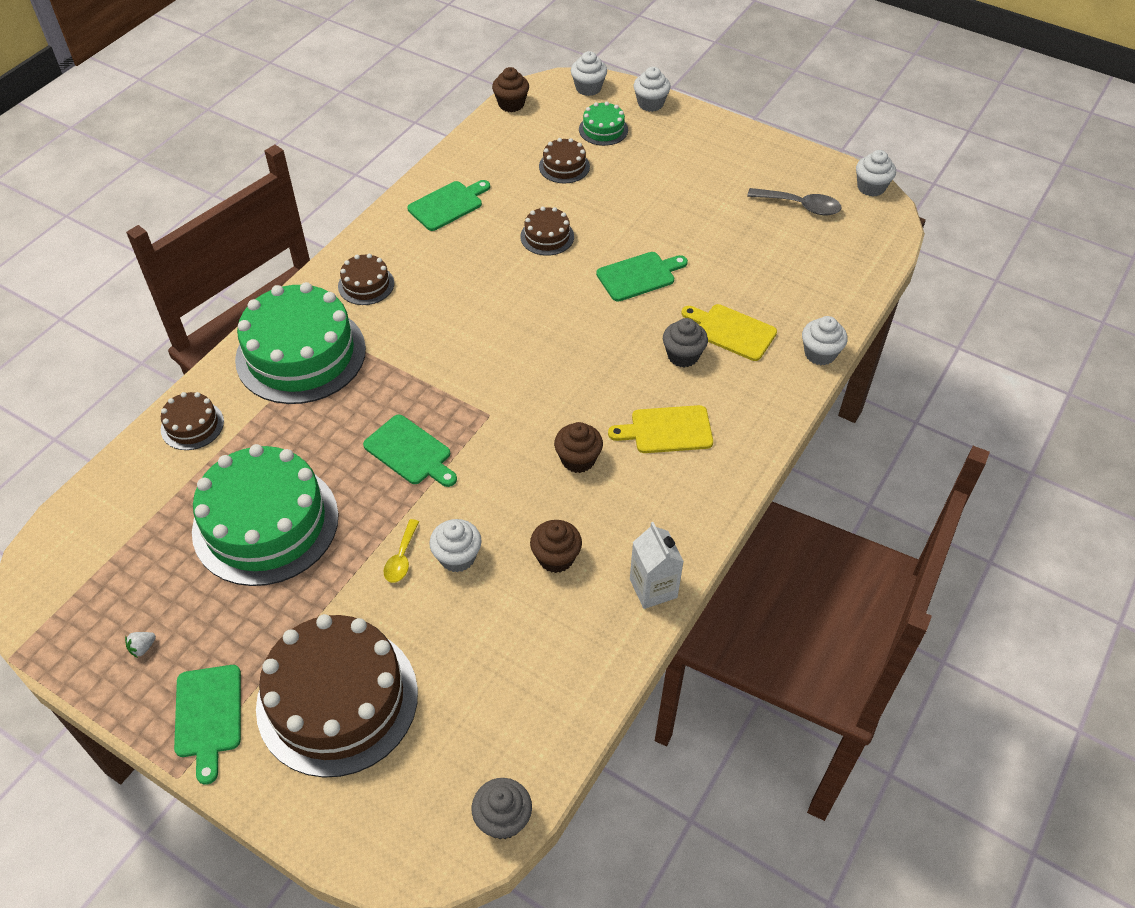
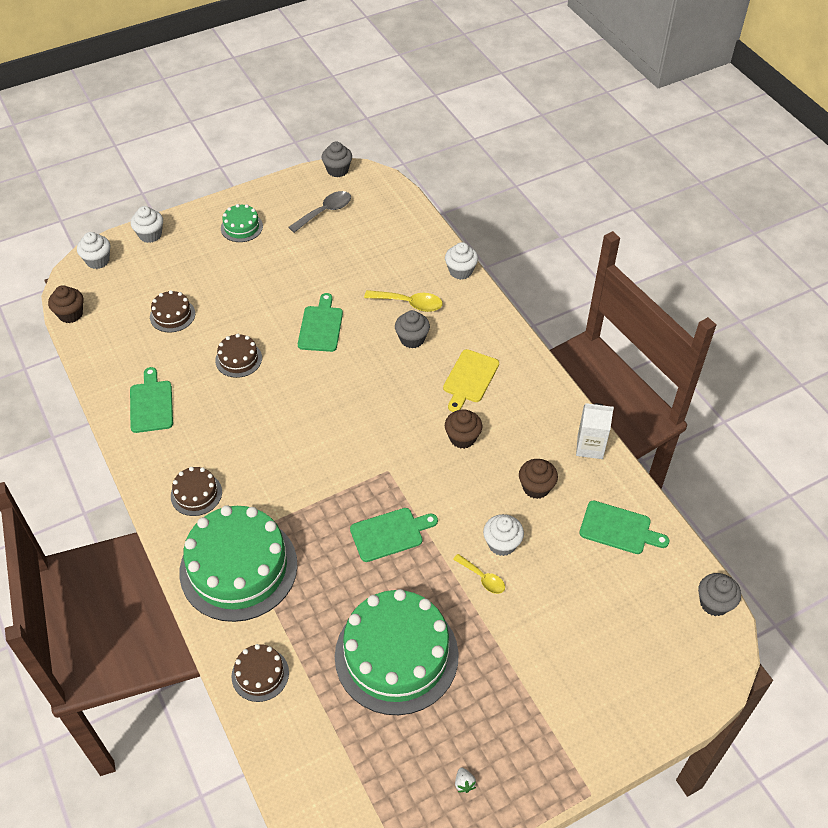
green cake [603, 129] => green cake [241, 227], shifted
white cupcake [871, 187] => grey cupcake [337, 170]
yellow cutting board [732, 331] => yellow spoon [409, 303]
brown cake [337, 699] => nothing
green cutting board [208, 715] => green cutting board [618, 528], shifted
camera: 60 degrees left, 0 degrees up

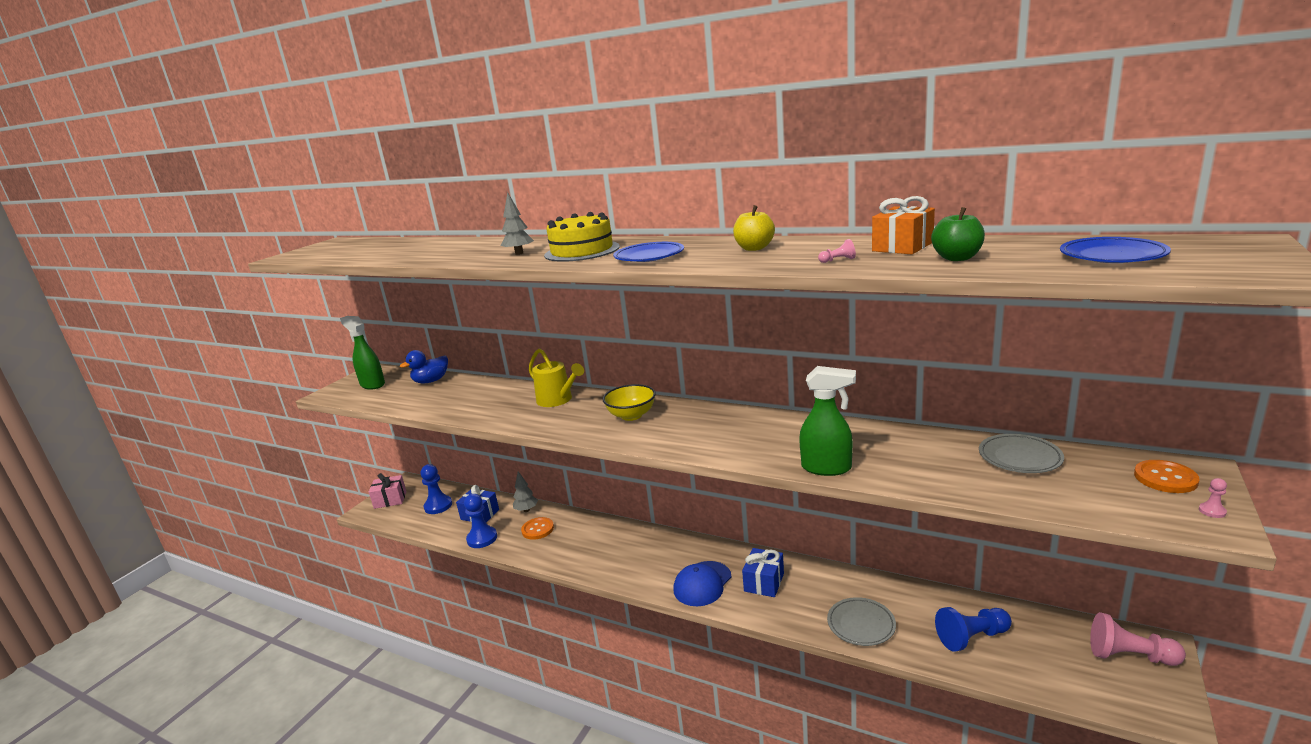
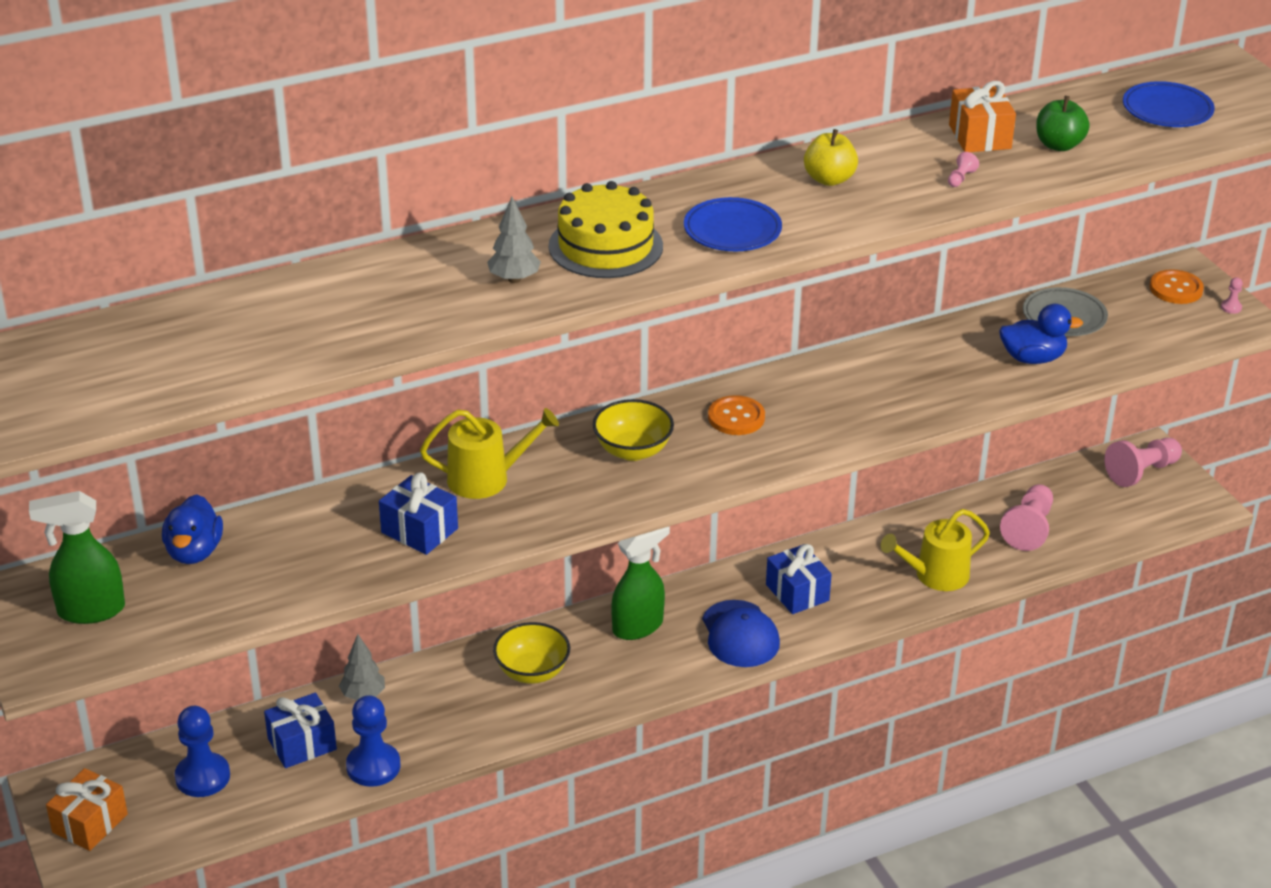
green spray bottle [827, 468] => green spray bottle [638, 626], shifted
pink gift [390, 500] => orange gift [90, 823]
orange button [537, 529] => orange button [736, 417], shifted
grey plate [861, 624] => yellow watering can [936, 575]
blue pawn [972, 637] => pink pawn [1029, 528]
nothing => blue duck [1032, 358]
nothing => blue gift [419, 530]
nothing => yellow bowl [532, 672]
camera: 55 degrees left, 15 degrees up

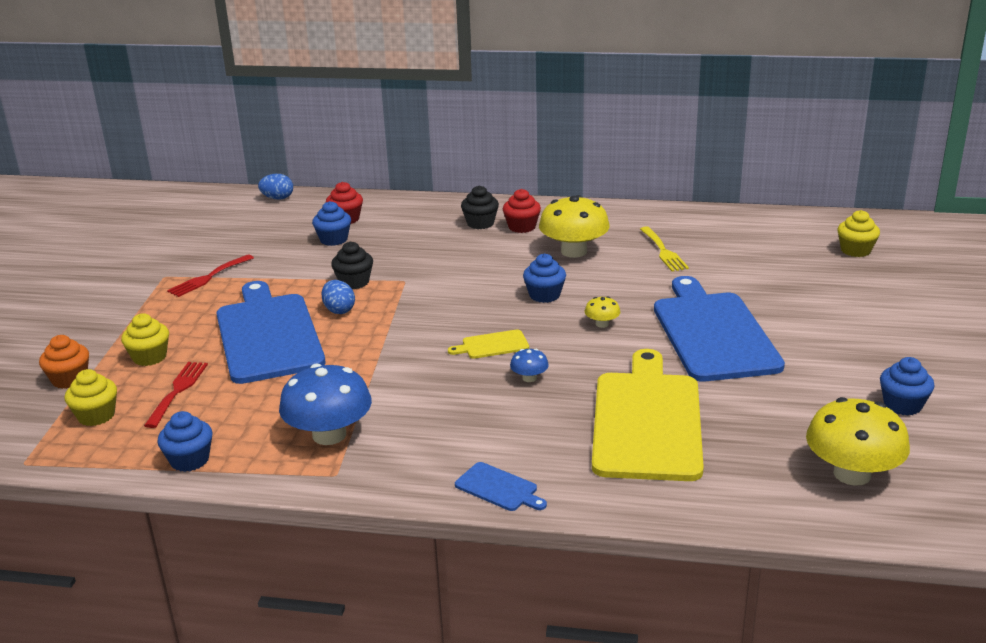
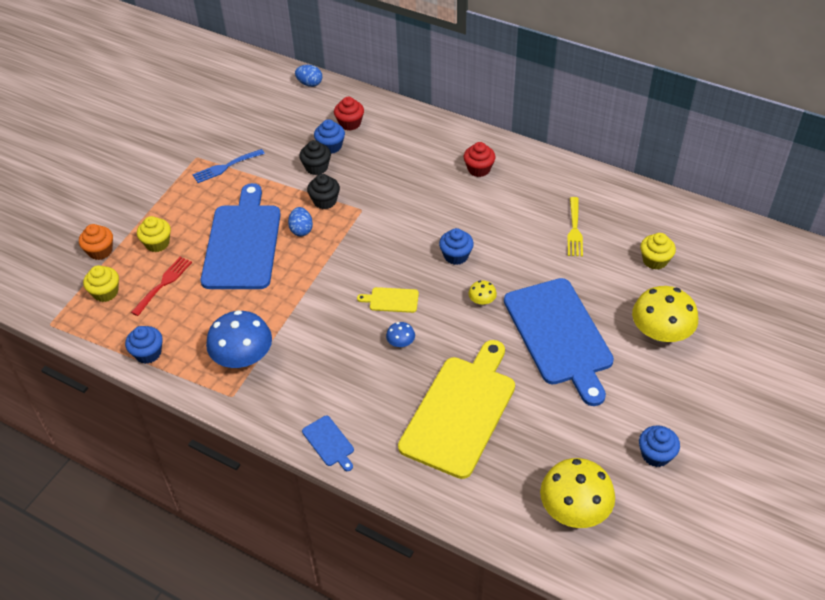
black cupcake [480, 223] => black cupcake [316, 167], shifted
yellow mushroom [574, 251] => yellow mushroom [660, 332], shifted
yellow cupcake [855, 250] => yellow cupcake [655, 260], shifted
red fork [208, 277] => blue fork [225, 167]
blue cutting board [713, 333] => blue cutting board [559, 335], 150 degrees clockwise
camera: 20 degrees right, 20 degrees up

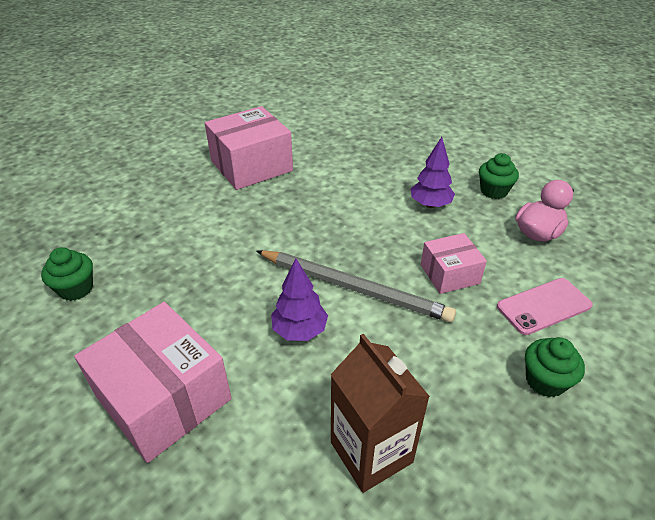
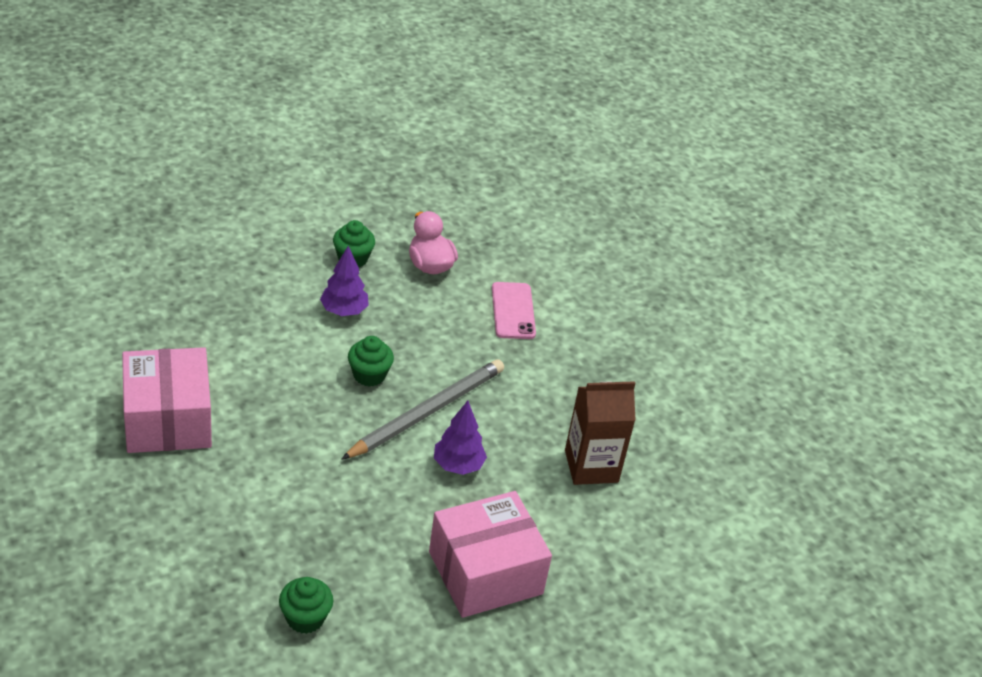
pink box [449, 274] => nothing
green cupcake [545, 381] => green cupcake [369, 375], shifted
camera: 75 degrees left, 0 degrees up

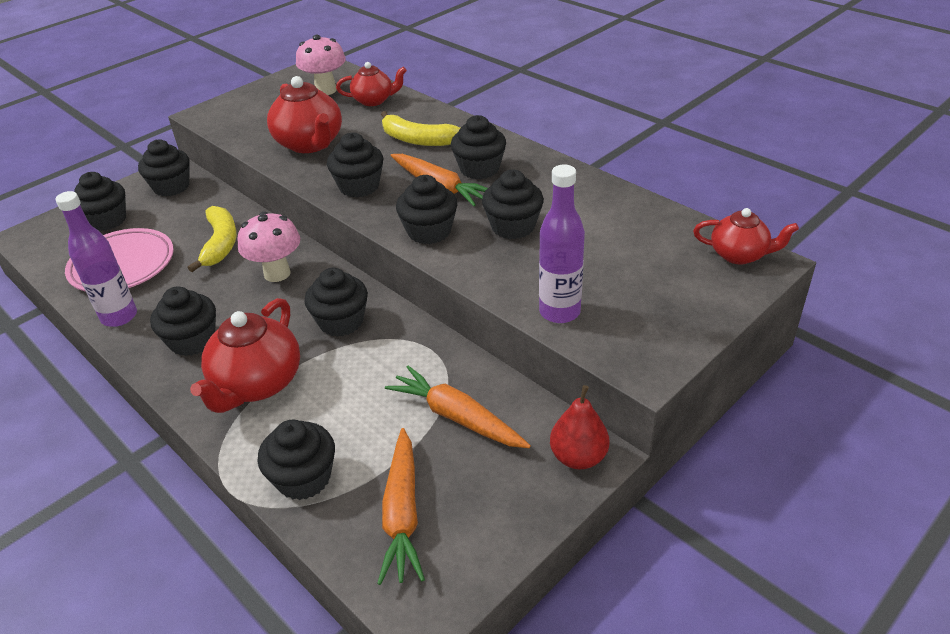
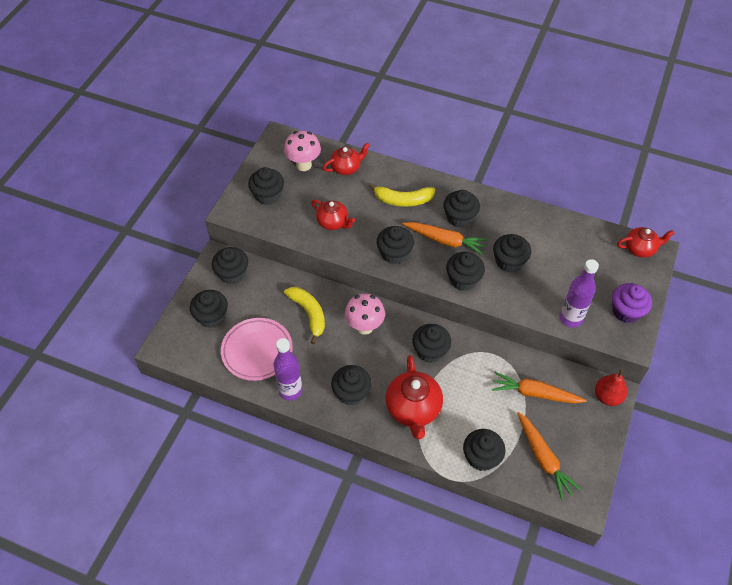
red teapot [310, 144] => red teapot [333, 222], x0.62
nothing => black cupcake [268, 195]
nothing => purple cupcake [626, 311]
camera: 25 degrees left, 15 degrees up

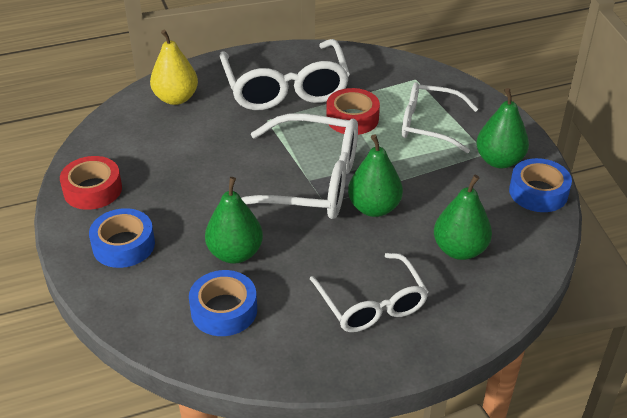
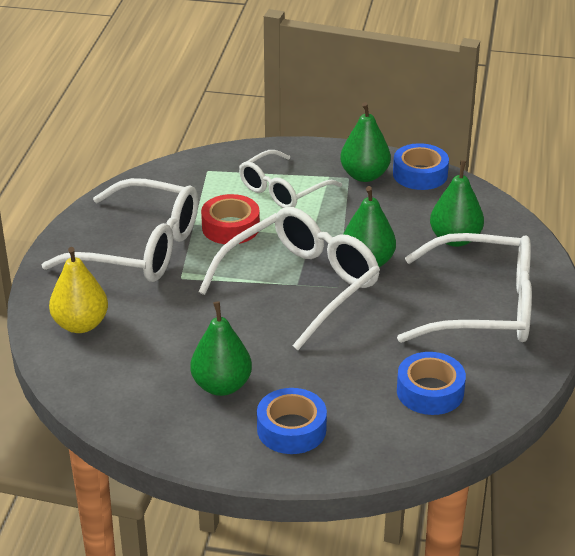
red tape [92, 190] => nothing
green pear [235, 253] => green pear [222, 386], shifted
white glasses [372, 304] => white glasses [483, 307], x1.57
camera: 60 degrees left, 5 degrees down

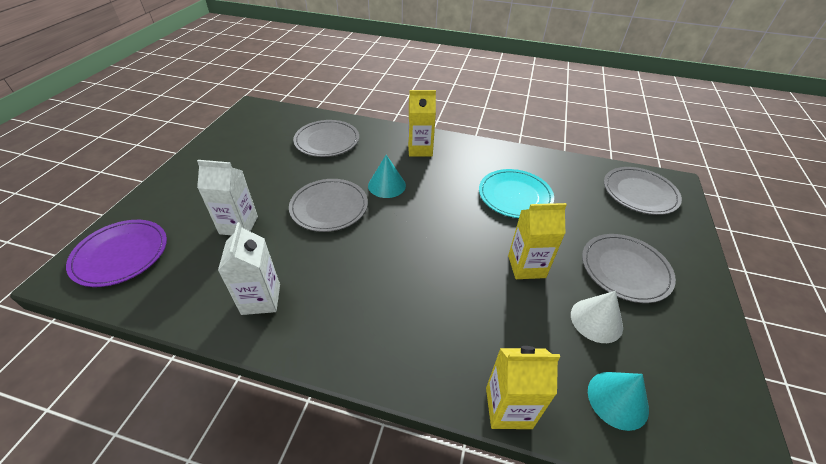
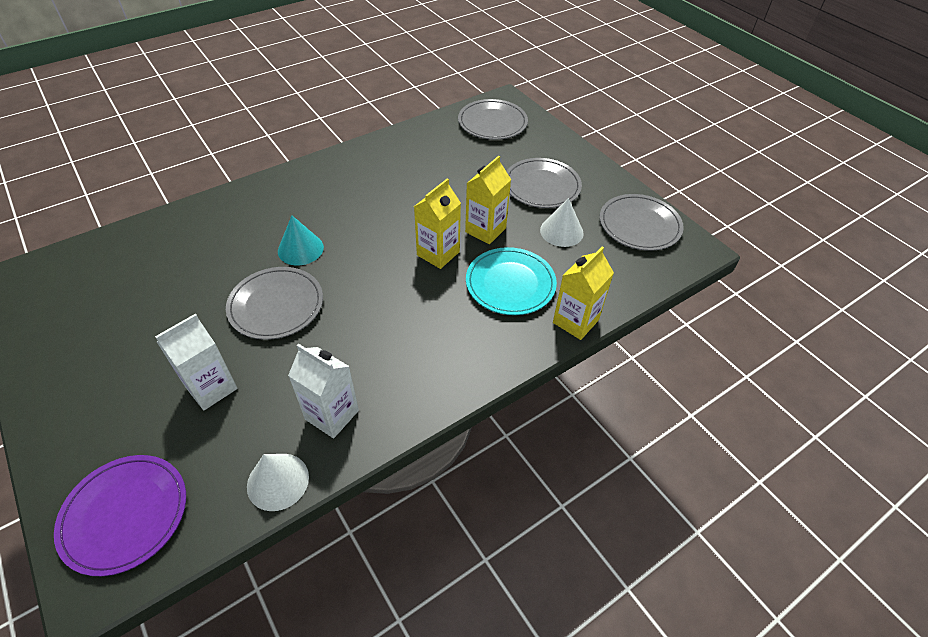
yellow carton [420, 149] => yellow carton [438, 253], shifted
grey plate [327, 141] => grey plate [639, 225], shifted
turquoise plate [515, 196] => turquoise plate [510, 283], shifted
turquoise cone [617, 399] => nothing
nothing => white cone [278, 481]
camera: 50 degrees left, 5 degrees up

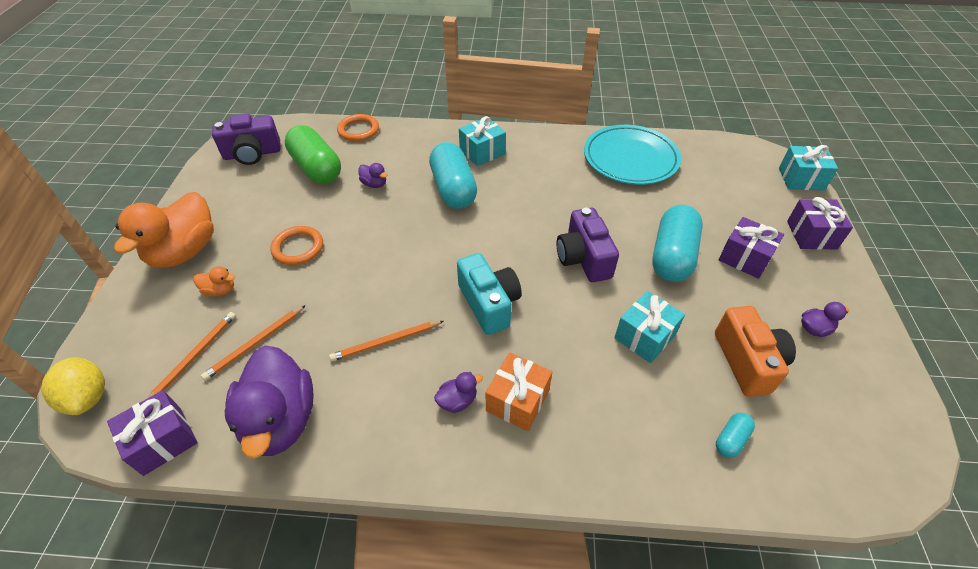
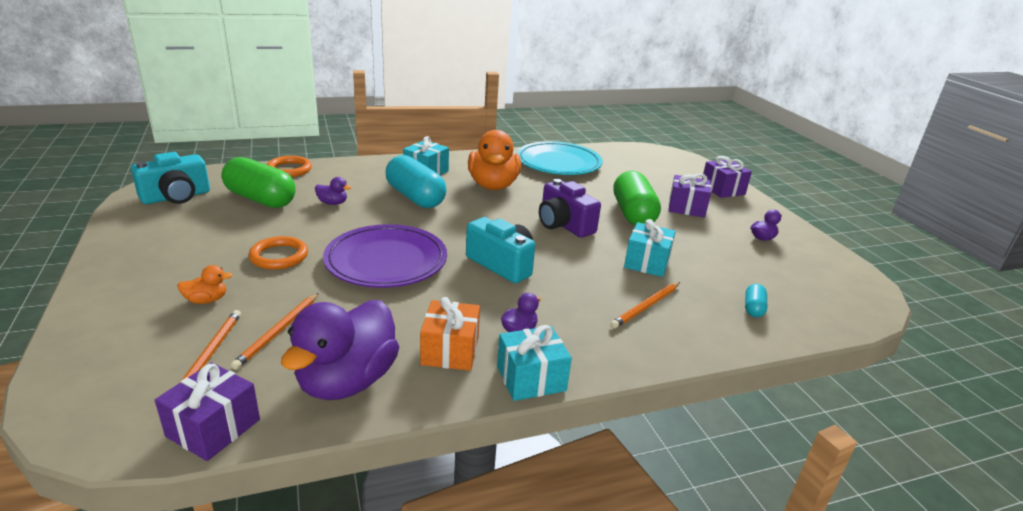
purple camera [252, 154] => turquoise camera [176, 197]
turquoise gift [801, 179] => turquoise gift [531, 378], shifted
orange duck [184, 251] => orange duck [493, 185], shifted
turquoise capsule [672, 256] => green capsule [633, 214]
orange camera [747, 361] => nothing
orange pencil [386, 342] => orange pencil [646, 307], shifted
purple duck [280, 420] => purple duck [347, 381], 60 degrees clockwise
orange gift [517, 400] => orange gift [450, 350], shifted
yellow lemon [88, 397] => nothing
nothing => purple plate [386, 261]
camera: 25 degrees left, 20 degrees down

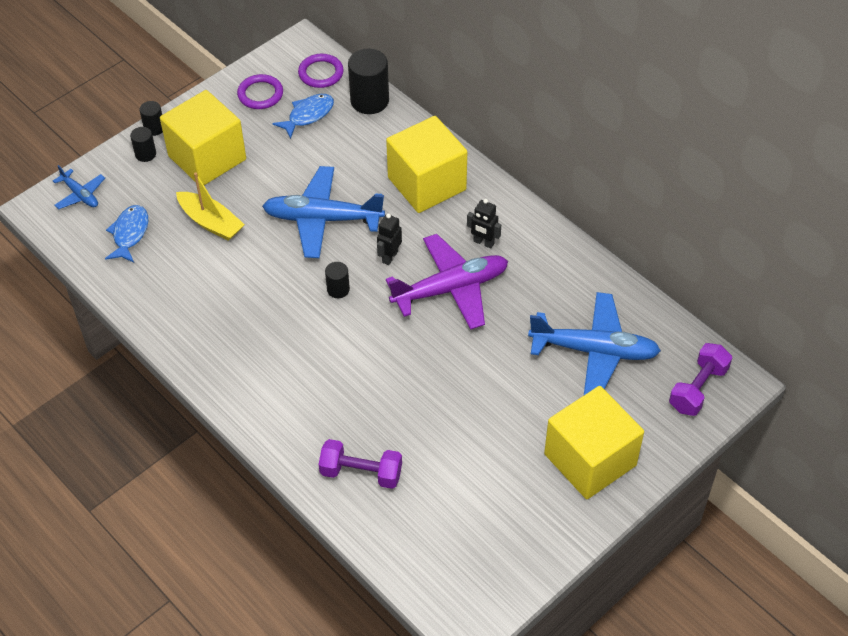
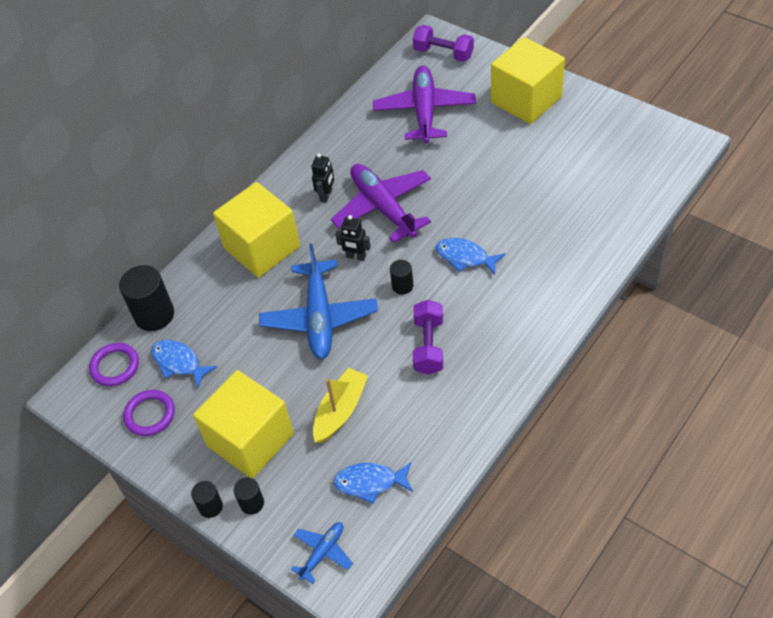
blue plane [594, 351] => purple plane [424, 111]
purple dumbbell [361, 473] => purple dumbbell [429, 346], shifted
nothing => blue fish [465, 257]
camera: 95 degrees left, 0 degrees up

